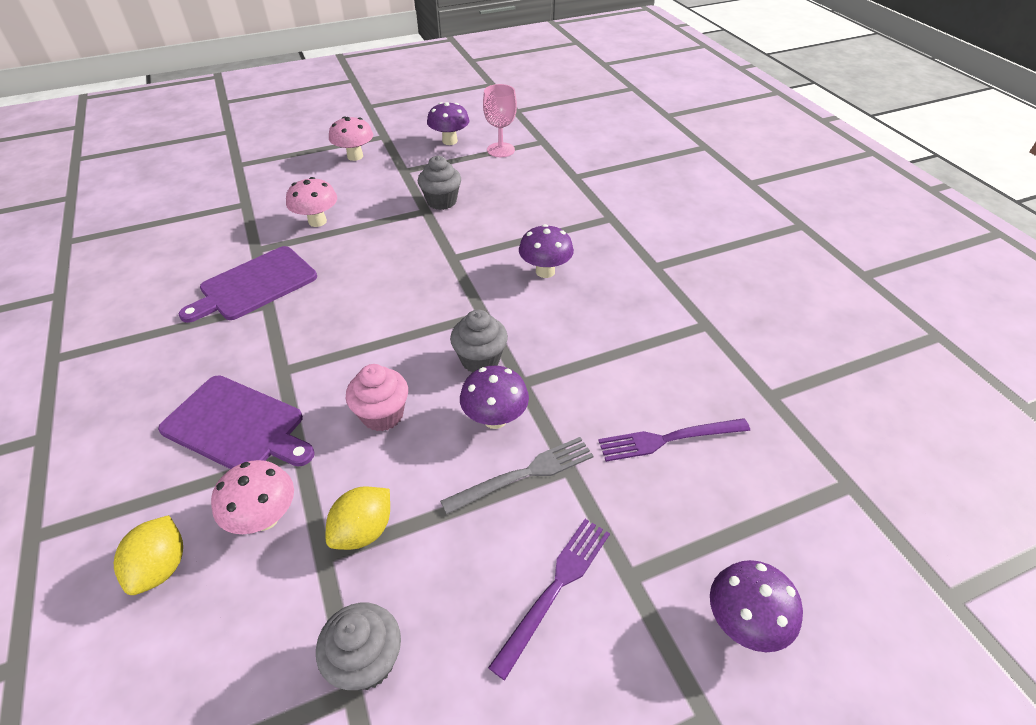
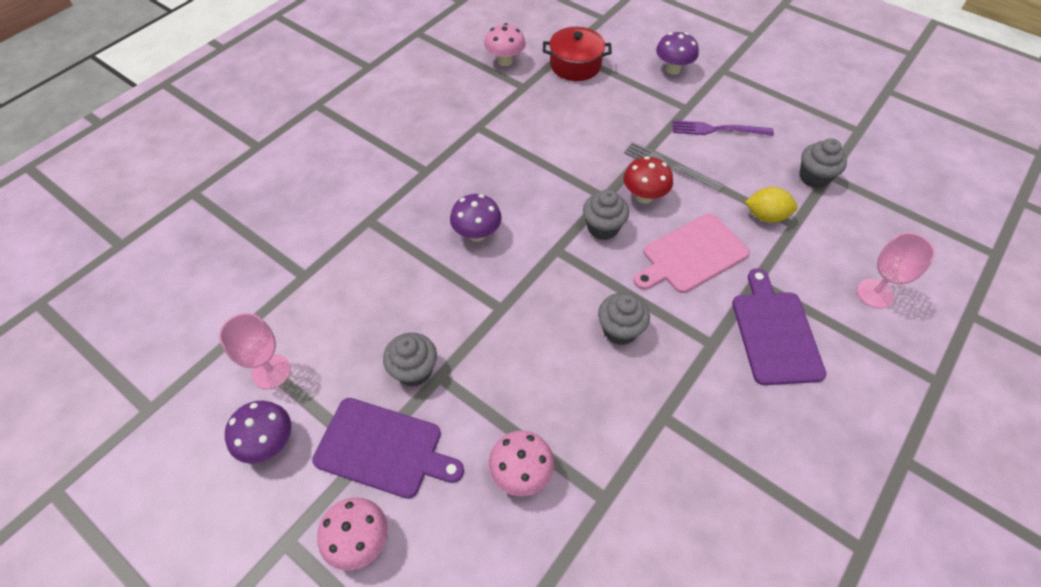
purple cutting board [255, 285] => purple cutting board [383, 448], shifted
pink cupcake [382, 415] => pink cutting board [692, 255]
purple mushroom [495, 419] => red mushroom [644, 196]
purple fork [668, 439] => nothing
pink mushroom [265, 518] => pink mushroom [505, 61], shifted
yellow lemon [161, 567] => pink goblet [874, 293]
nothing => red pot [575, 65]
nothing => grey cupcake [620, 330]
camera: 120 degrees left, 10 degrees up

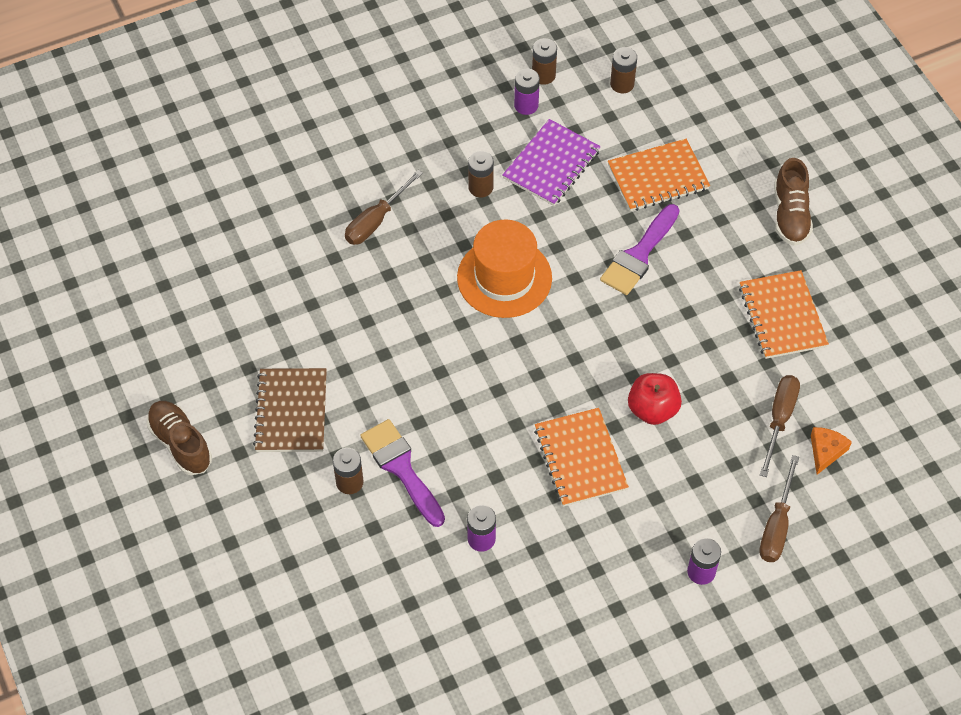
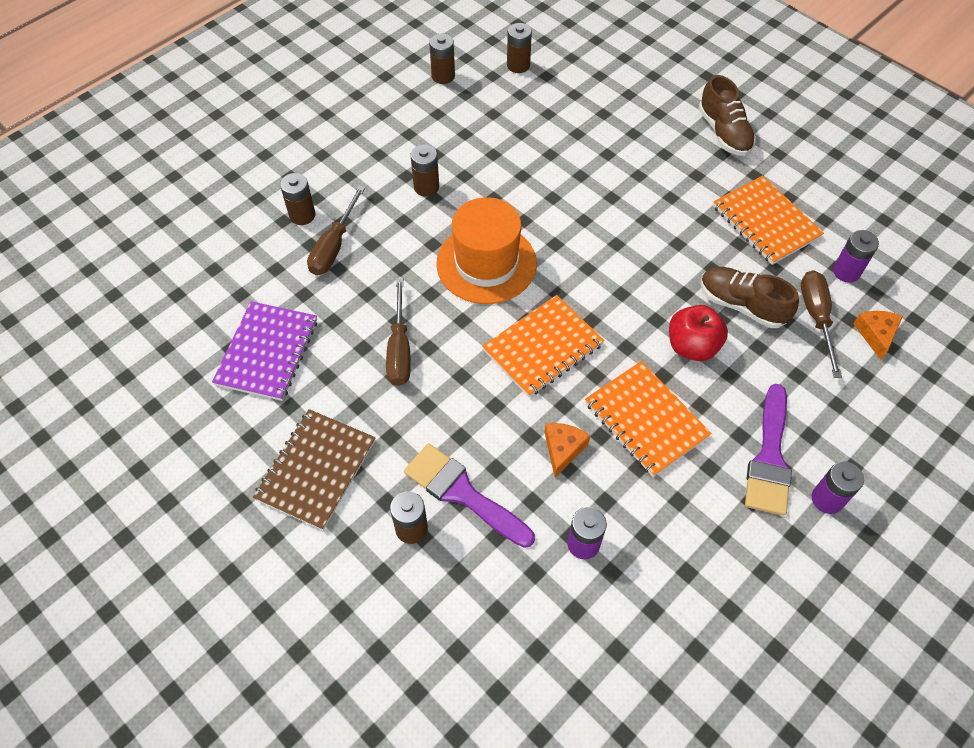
purple battery [526, 105] => purple battery [846, 272], shifted
purple notebook [551, 164] => purple notebook [267, 352], shifted
orange notebook [658, 177] => orange notebook [543, 347], shifted
purple brush [639, 255] => purple brush [769, 457], shifted
brown notebook [291, 412] => brown notebook [316, 470], 45 degrees clockwise
brown shoe [180, 444] => brown shoe [741, 305], shifted
brown screwdriver [776, 525] => brown screwdriver [399, 349], shifted
nothing => brown battery [302, 215]
nothing => orange cheese [563, 449]
camera: 20 degrees left, 0 degrees up

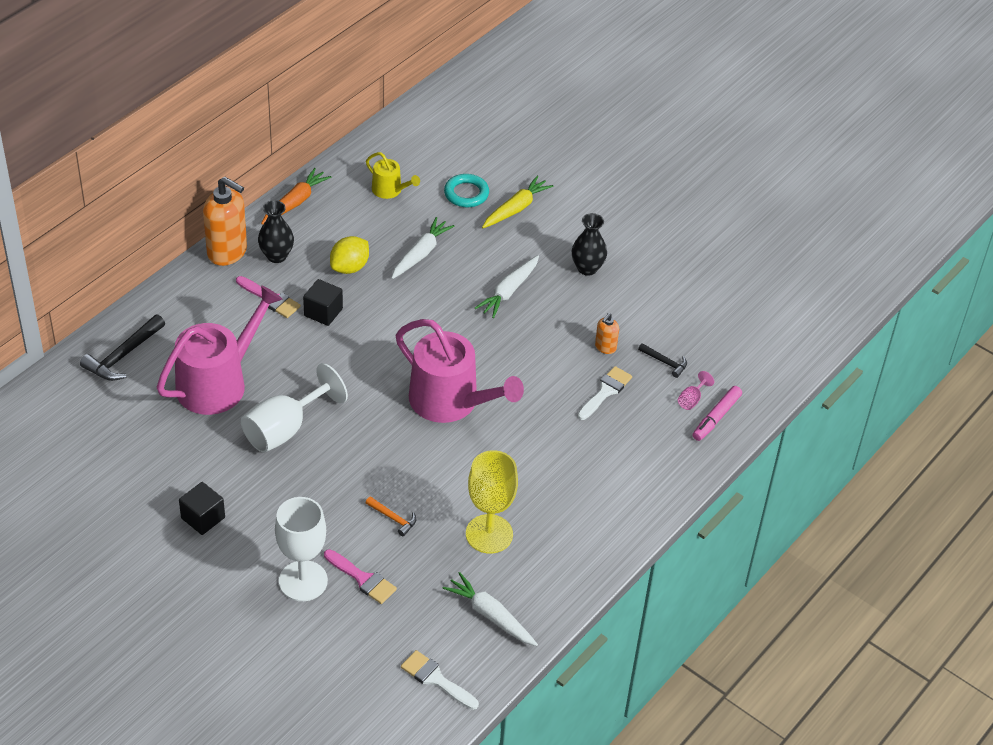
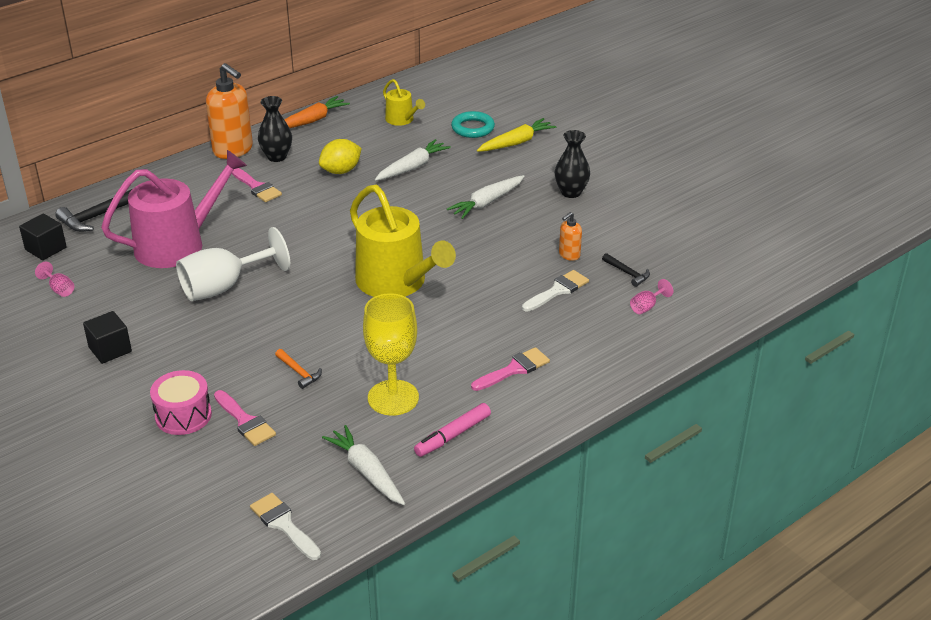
black cube [323, 312] => black cube [46, 249], shifted
pink watering can [450, 401] => yellow watering can [396, 282]
pink marker [716, 417] => pink marker [452, 435], shifted
white goblet [303, 581] => pink drum [183, 415]
nothing => pink goblet [59, 289]
nothing => pink brush [514, 369]
camera: 15 degrees right, 10 degrees down

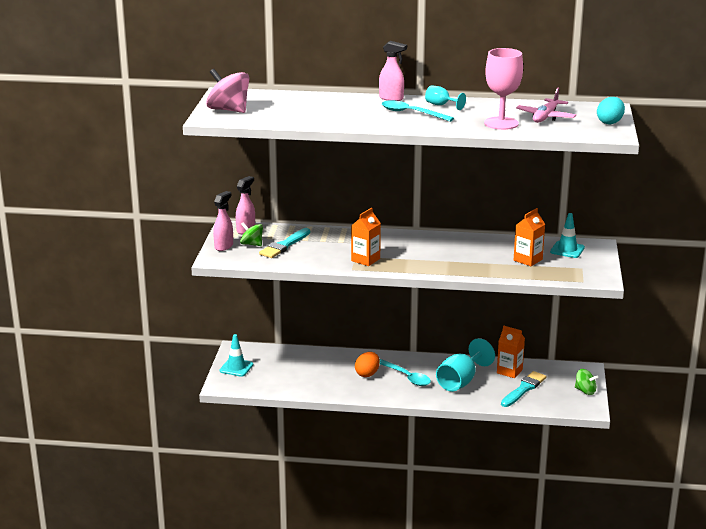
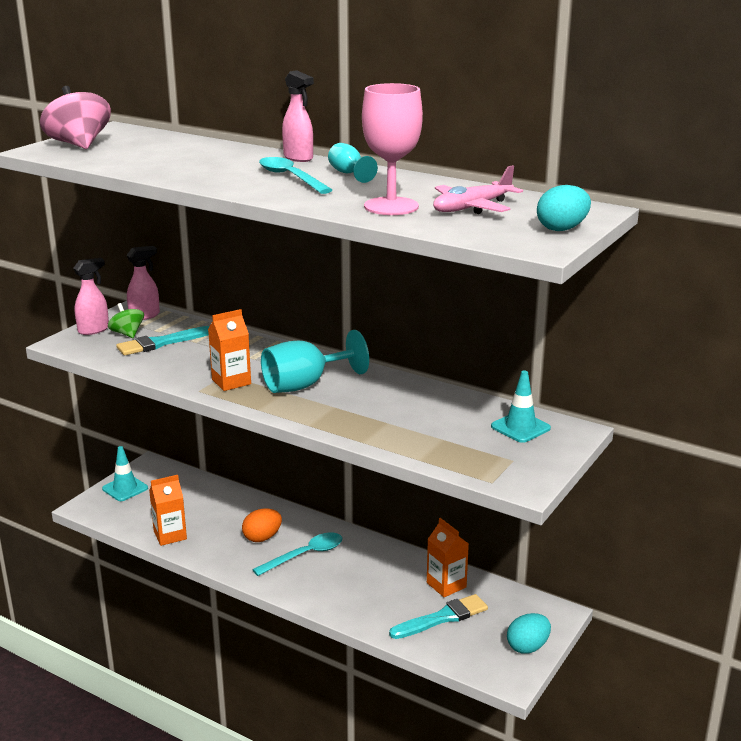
orange carton [528, 260] => orange carton [170, 535], shifted
turquoise goblet [460, 381] => turquoise goblet [305, 385], shifted
turquoise spoon [406, 377] => turquoise spoon [305, 555], 105 degrees counterclockwise
green spinning top [585, 391] => turquoise egg [527, 647]
camera: 25 degrees right, 0 degrees up

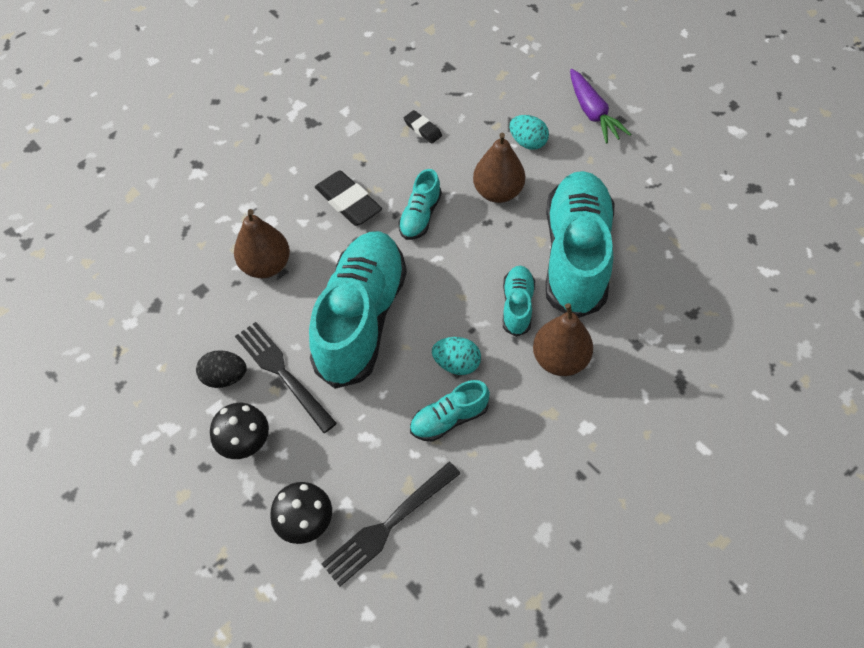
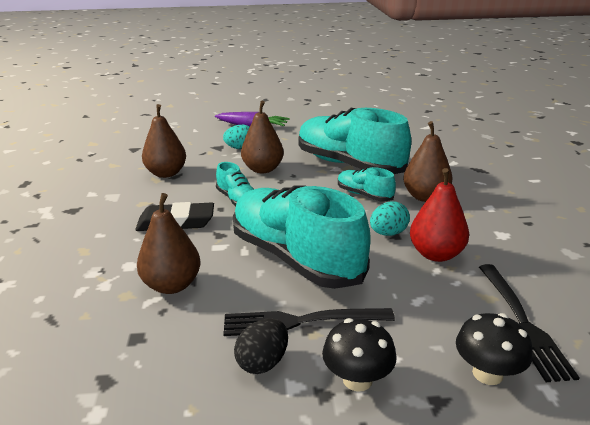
black eraser [422, 129] => brown pear [166, 173]
turquoise shoe [449, 419] => red pear [436, 254]
camera: 55 degrees left, 30 degrees down

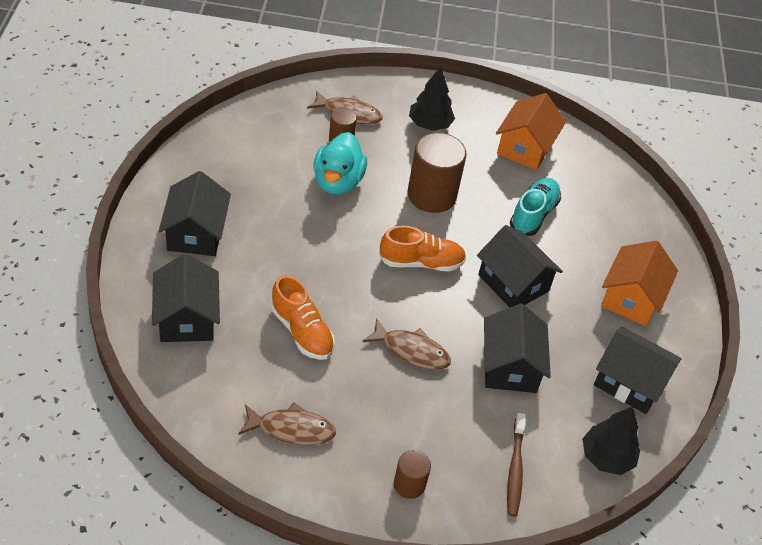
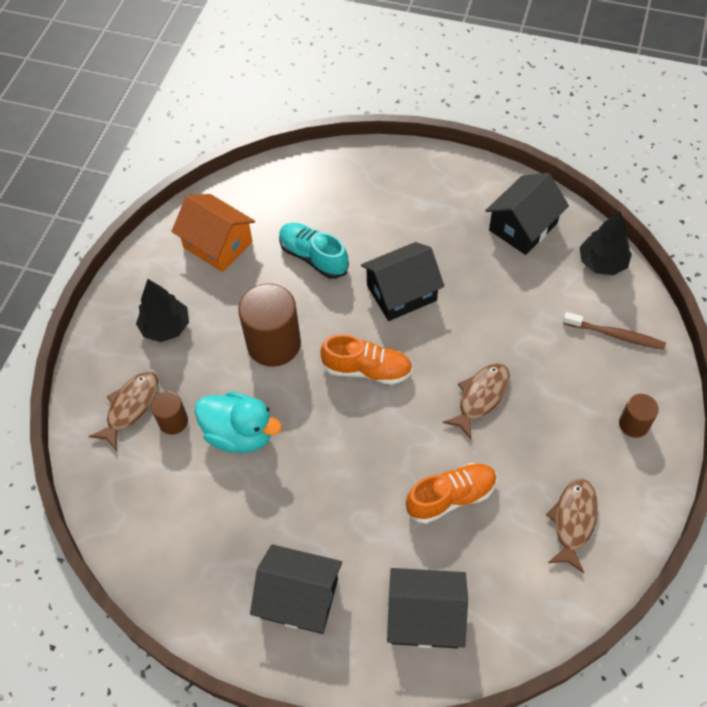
orange shoe [421, 262] => orange shoe [367, 369], 90 degrees clockwise
orange house [631, 298] => nothing
black house [510, 366] => nothing
camera: 70 degrees left, 10 degrees up

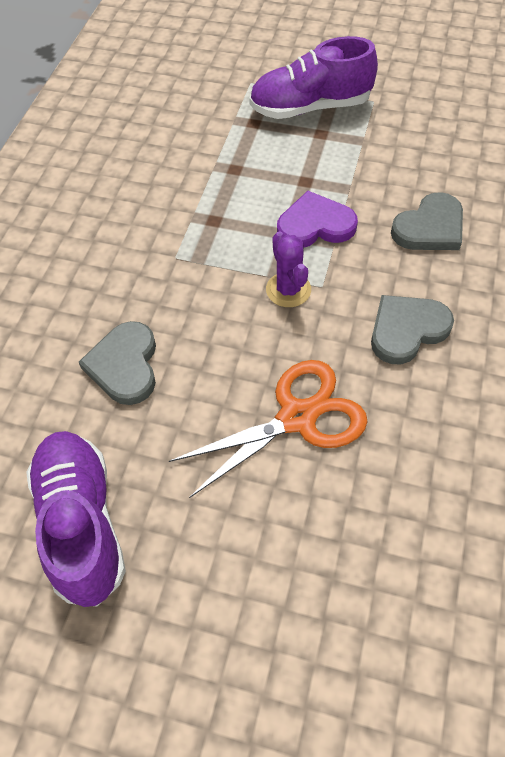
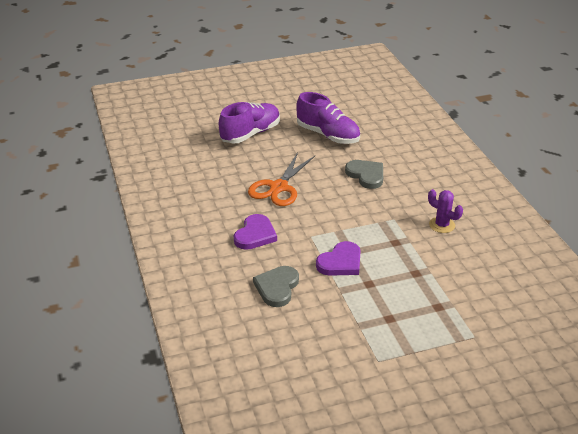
purple shoe [310, 108] => purple shoe [250, 134], shifted
purple cactus [288, 290] => purple cactus [442, 225], shifted
grey heart [407, 330] => purple heart [255, 235]
camera: 145 degrees right, 20 degrees down

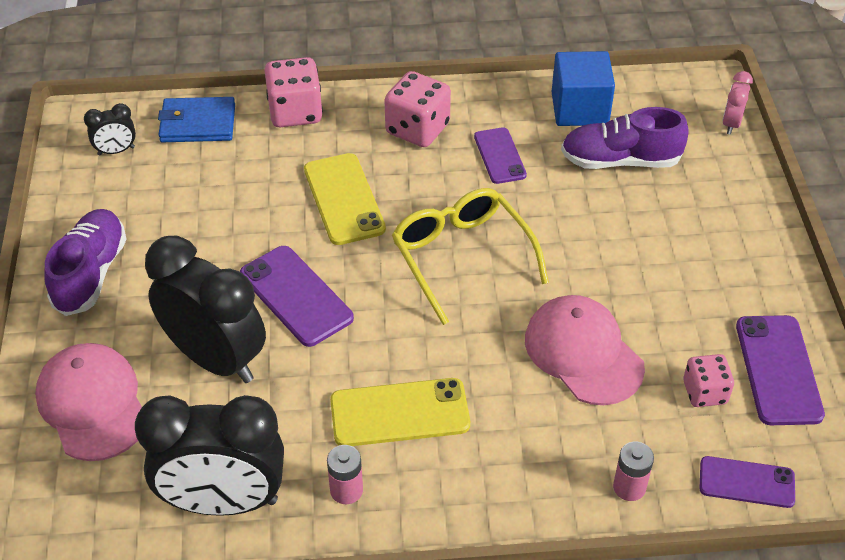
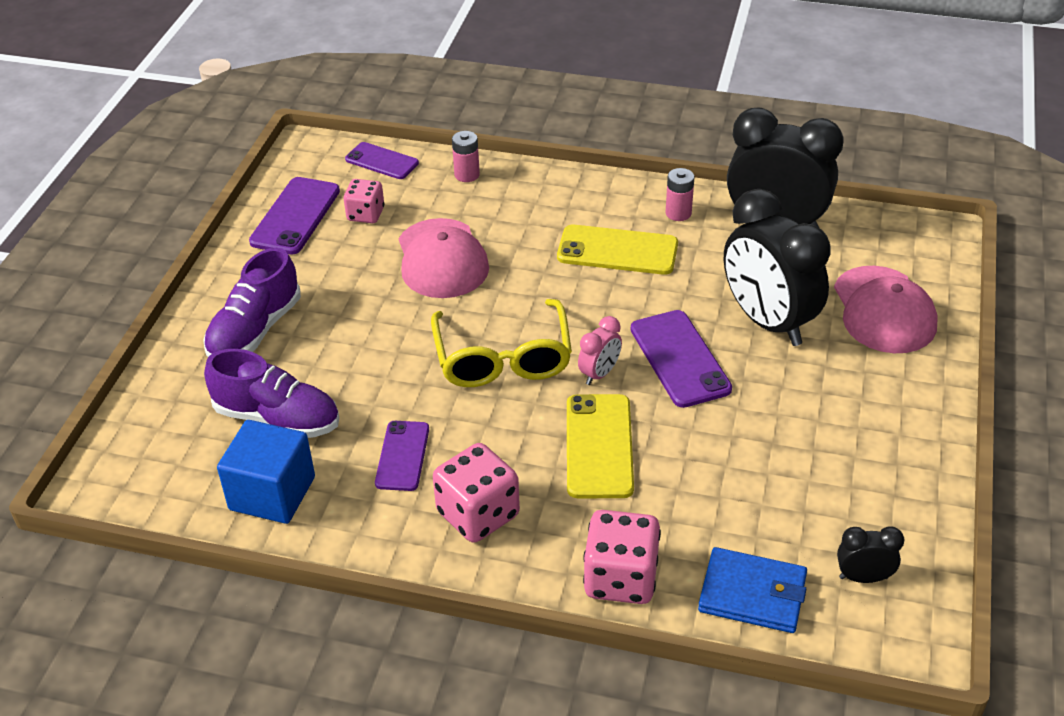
pink clock [731, 124] => pink clock [599, 374], shifted
purple shoe [91, 274] => purple shoe [255, 330], shifted
camera: 160 degrees left, 5 degrees down

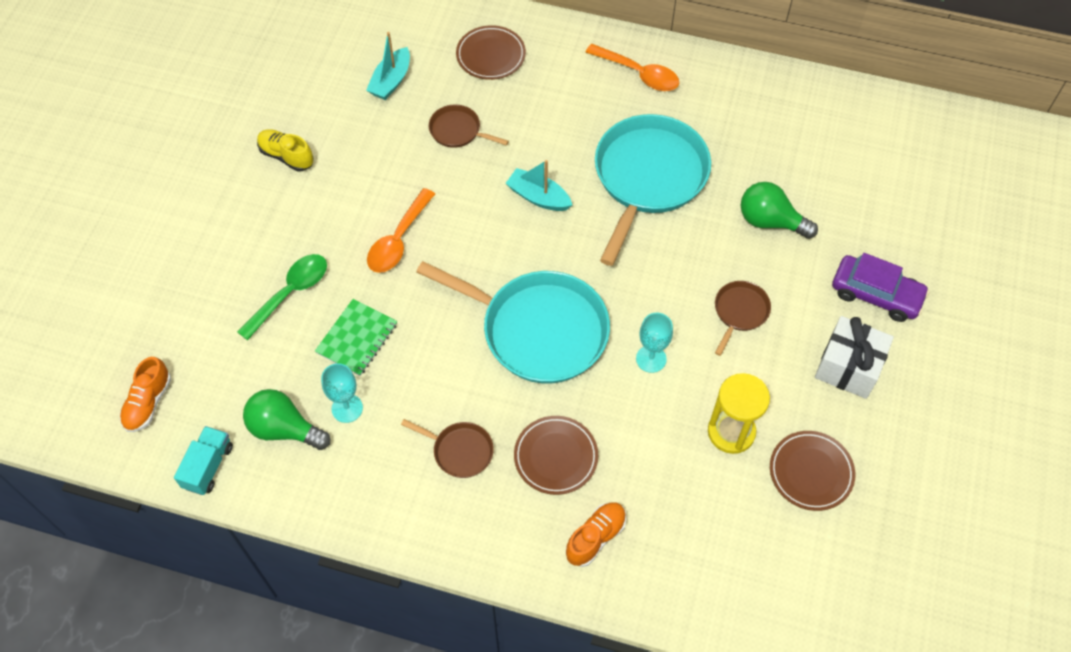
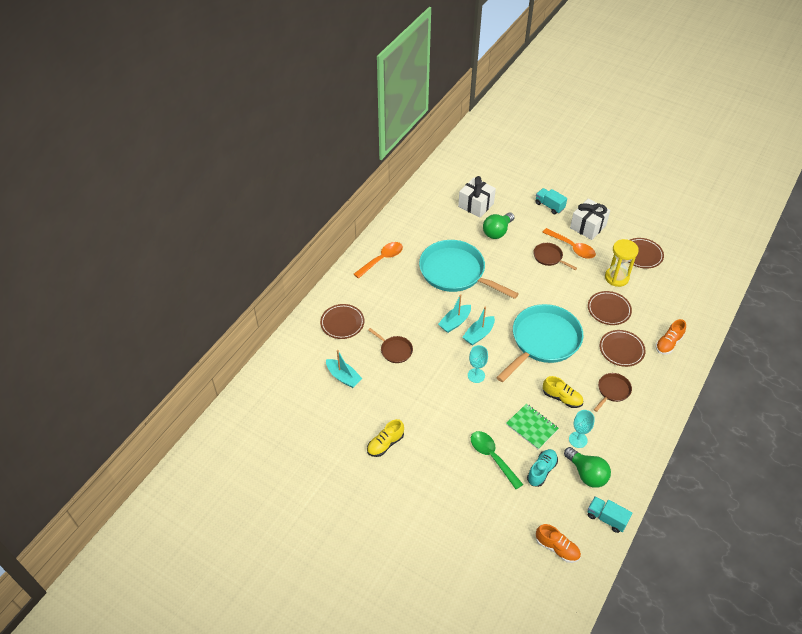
brown pan [458, 131] => brown pan [395, 350], 90 degrees counterclockwise
orange spoon [398, 240] => orange spoon [572, 247], shifted
purple car [876, 294] => turquoise truck [549, 206]
turquoise goblet [651, 359] => turquoise goblet [476, 375], shifted
green light bulb [284, 429] => green light bulb [586, 474], 75 degrees counterclockwise
orange shoe [595, 537] => orange shoe [668, 343], 105 degrees counterclockwise
nothing => white gift [476, 205]
nothing => brown plate [609, 310]
nothing => turquoise boat [478, 334]
nothing => yellow shoe [562, 398]
nothing => turquoise shoe [541, 471]
camera: 75 degrees left, 10 degrees down

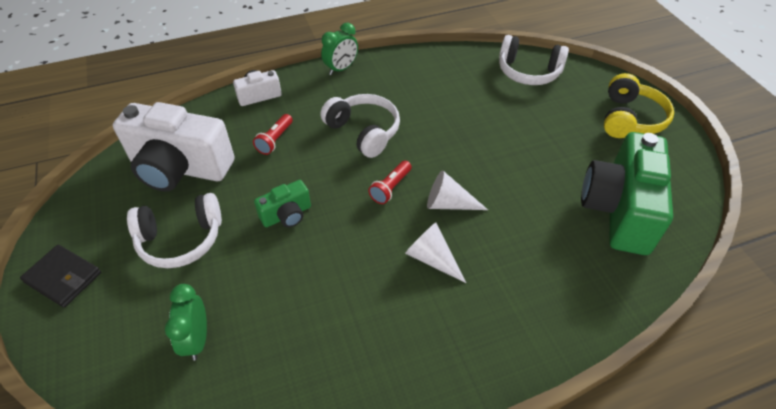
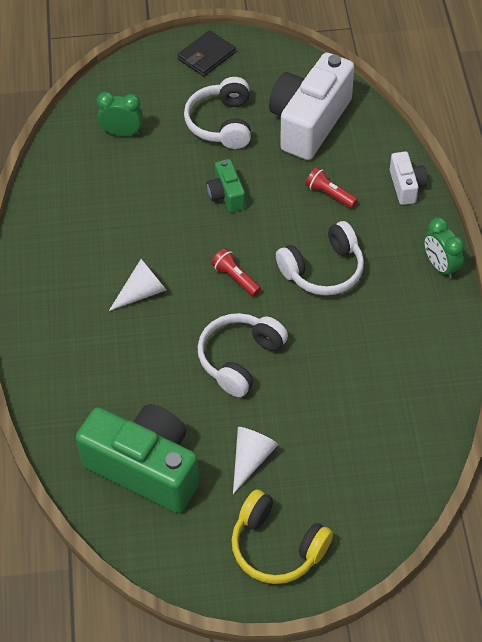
white headphones [528, 72] => white headphones [240, 359], shifted
white cone [449, 204] => white cone [251, 459], shifted
camera: 105 degrees right, 5 degrees up

